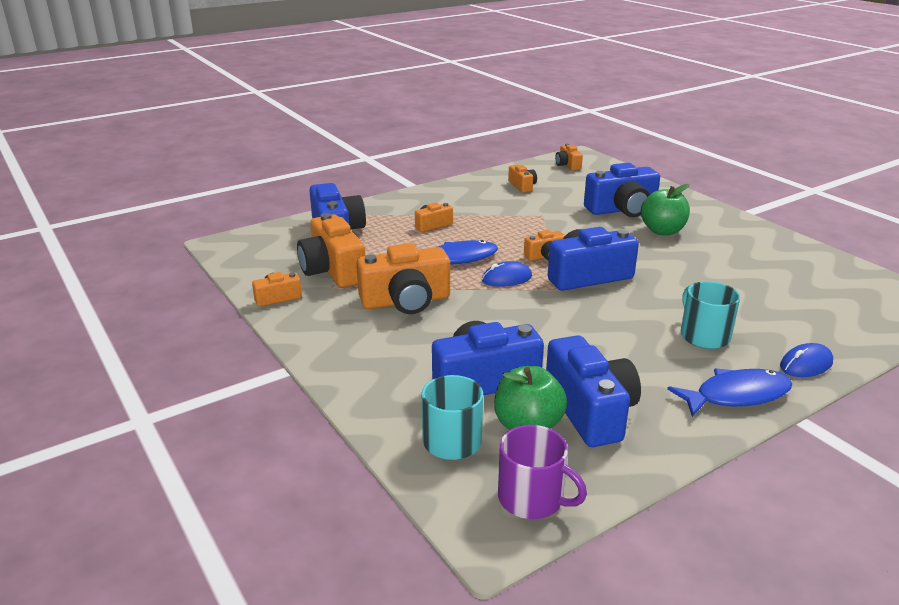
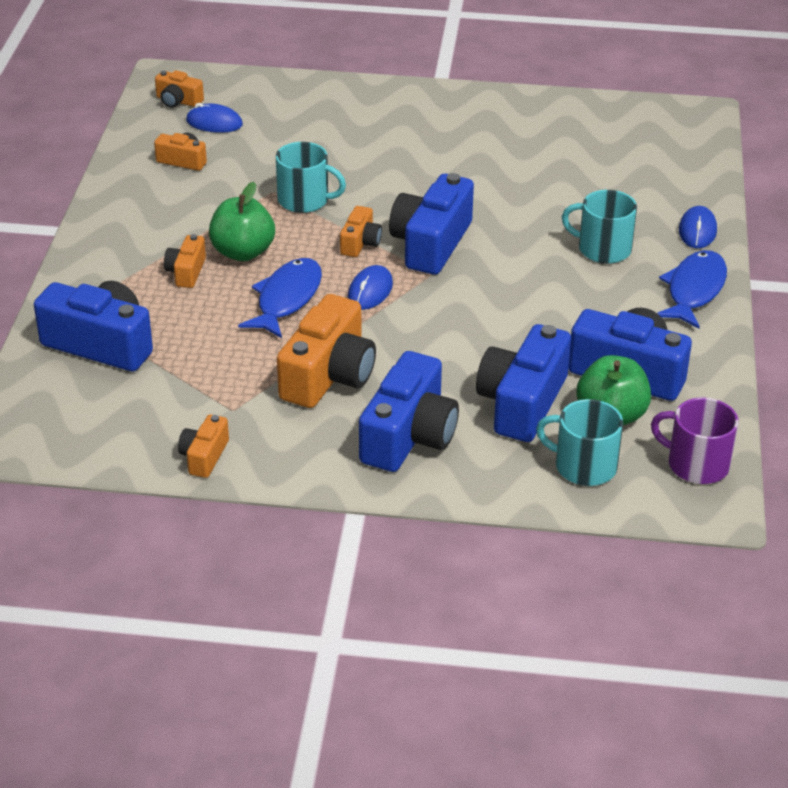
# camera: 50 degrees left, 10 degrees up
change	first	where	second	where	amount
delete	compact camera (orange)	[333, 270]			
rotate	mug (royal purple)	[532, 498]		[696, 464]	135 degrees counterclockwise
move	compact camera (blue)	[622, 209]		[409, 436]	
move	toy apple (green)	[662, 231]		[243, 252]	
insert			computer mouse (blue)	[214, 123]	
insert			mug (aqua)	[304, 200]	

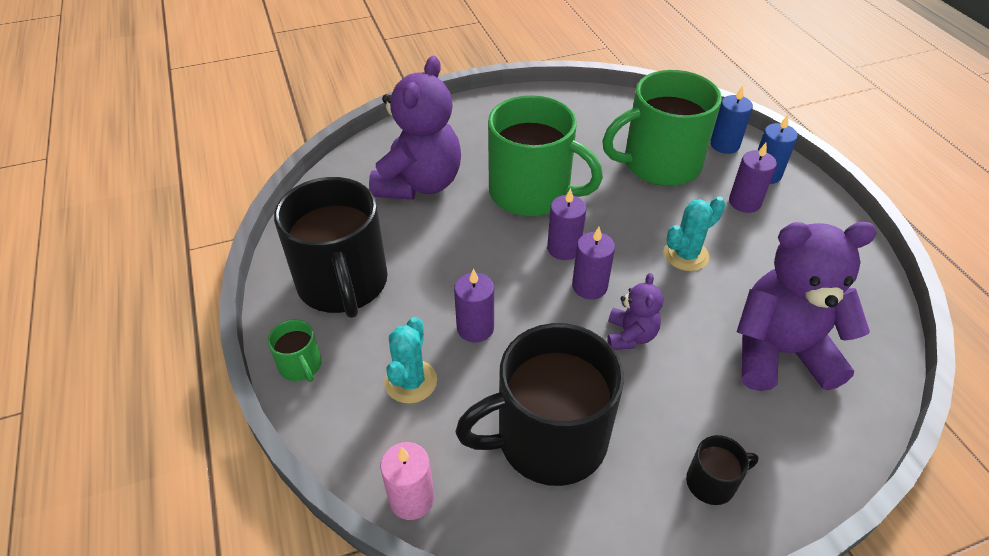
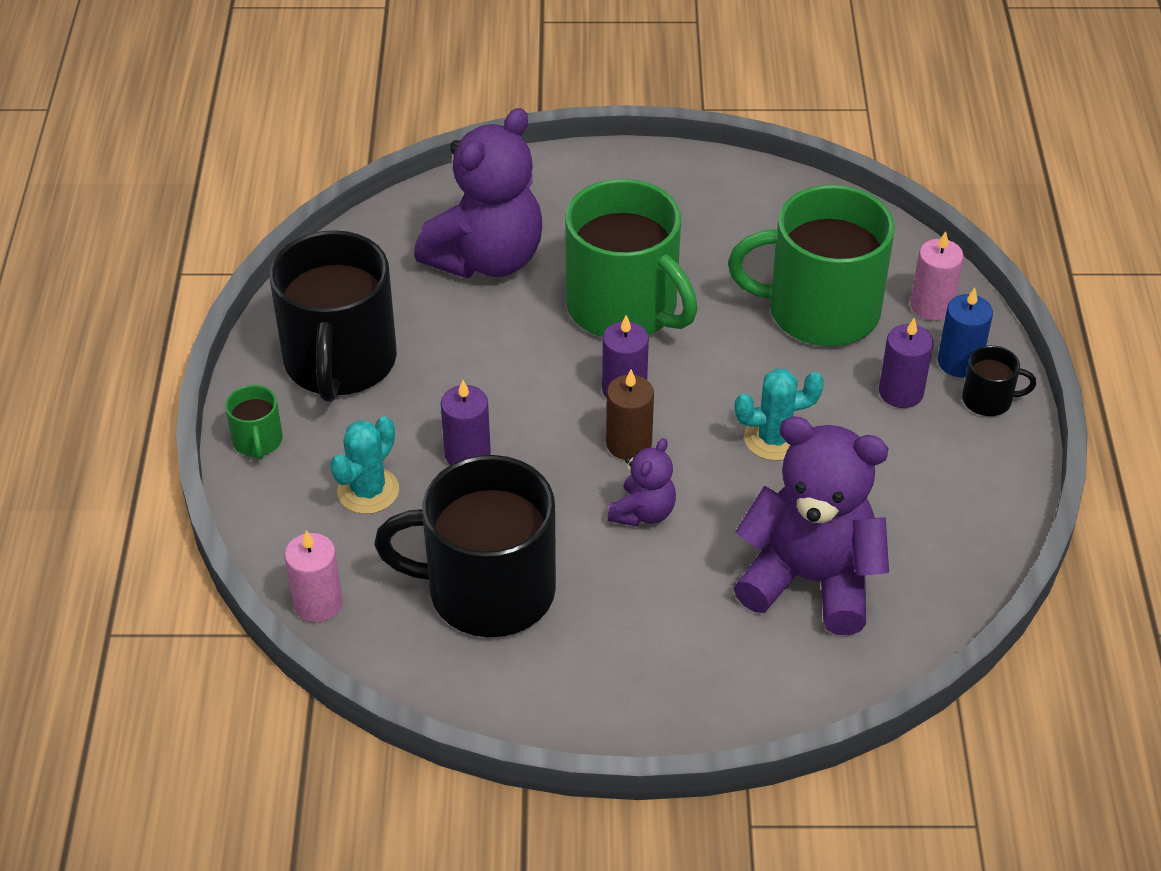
# camera: 20 degrees right, 0 degrees up
change	first	where	second	where	amount
recolor	wax candle (royal purple)	[589, 286]	wax candle (dark brown)	[629, 443]	
move	mug (black)	[712, 482]		[988, 400]	
recolor	wax candle (blue)	[724, 145]	wax candle (rosy)	[931, 306]	

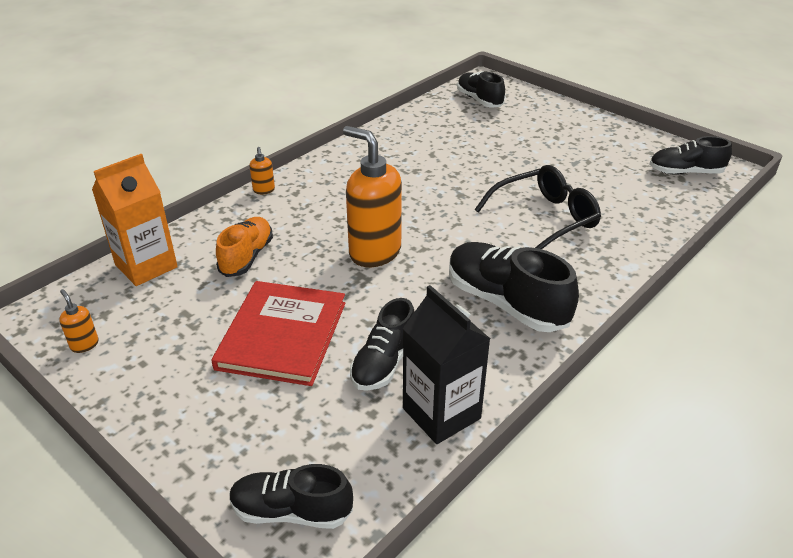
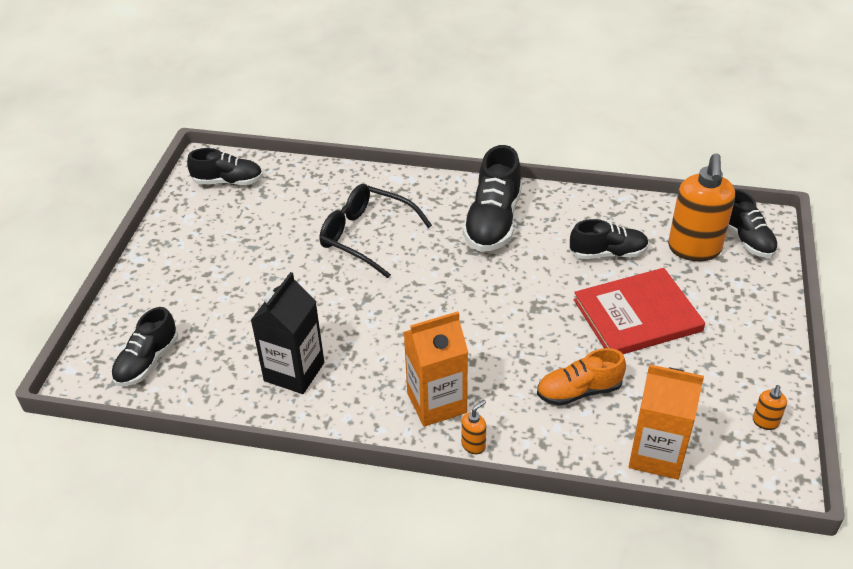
# camera: 120 degrees left, 5 degrees up
change	first	where	second	where	amount
move	pump bottle (orange)	[374, 252]		[694, 249]	
move	carton (black)	[441, 413]		[294, 372]	
rotate	lace-up shoe (black)	[685, 172]		[228, 181]	60 degrees counterclockwise
insert			carton (orange)	[436, 403]	

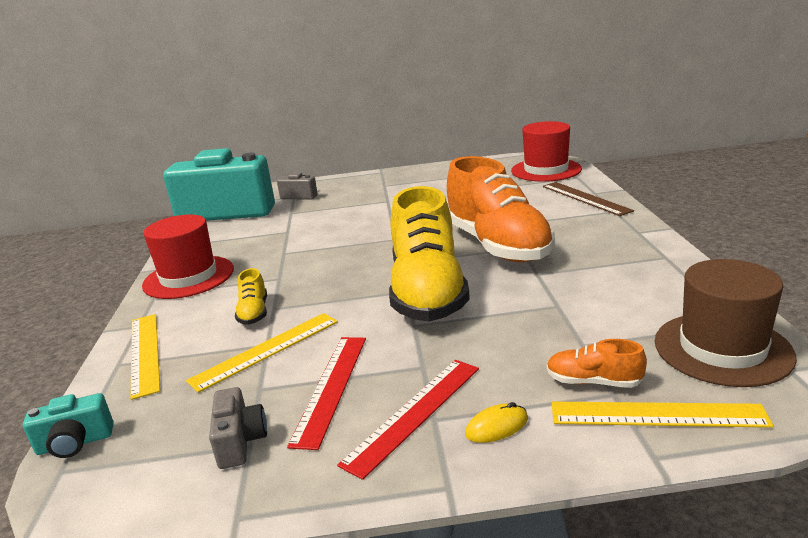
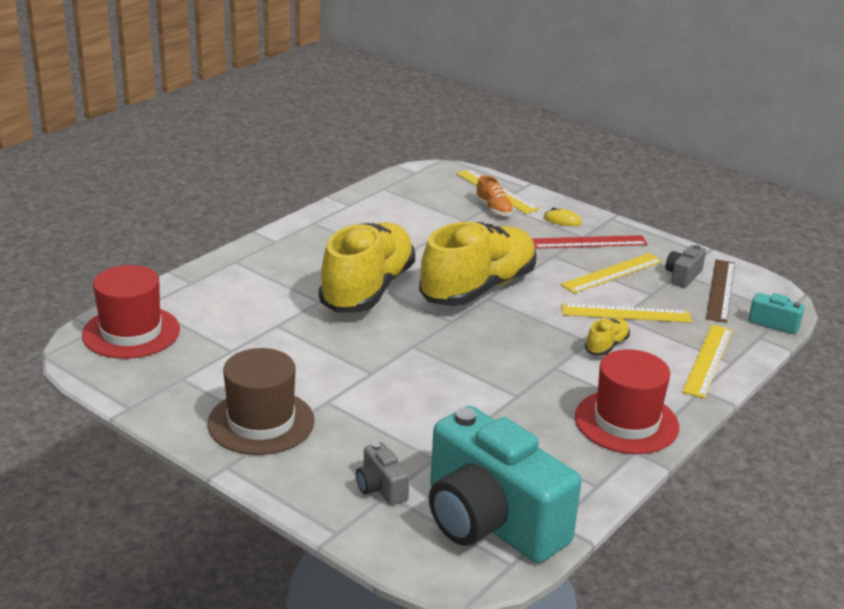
# camera: 140 degrees left, 5 degrees up
change	first	where	second	where	amount
recolor	measuring stick (red)	[330, 387]	measuring stick (yellow)	[612, 273]	
recolor	lace-up shoe (orange)	[497, 245]	lace-up shoe (yellow)	[368, 289]	
move	measuring stick (dark brown)	[585, 198]		[721, 290]	
move	top hat (dark brown)	[722, 348]		[261, 422]	

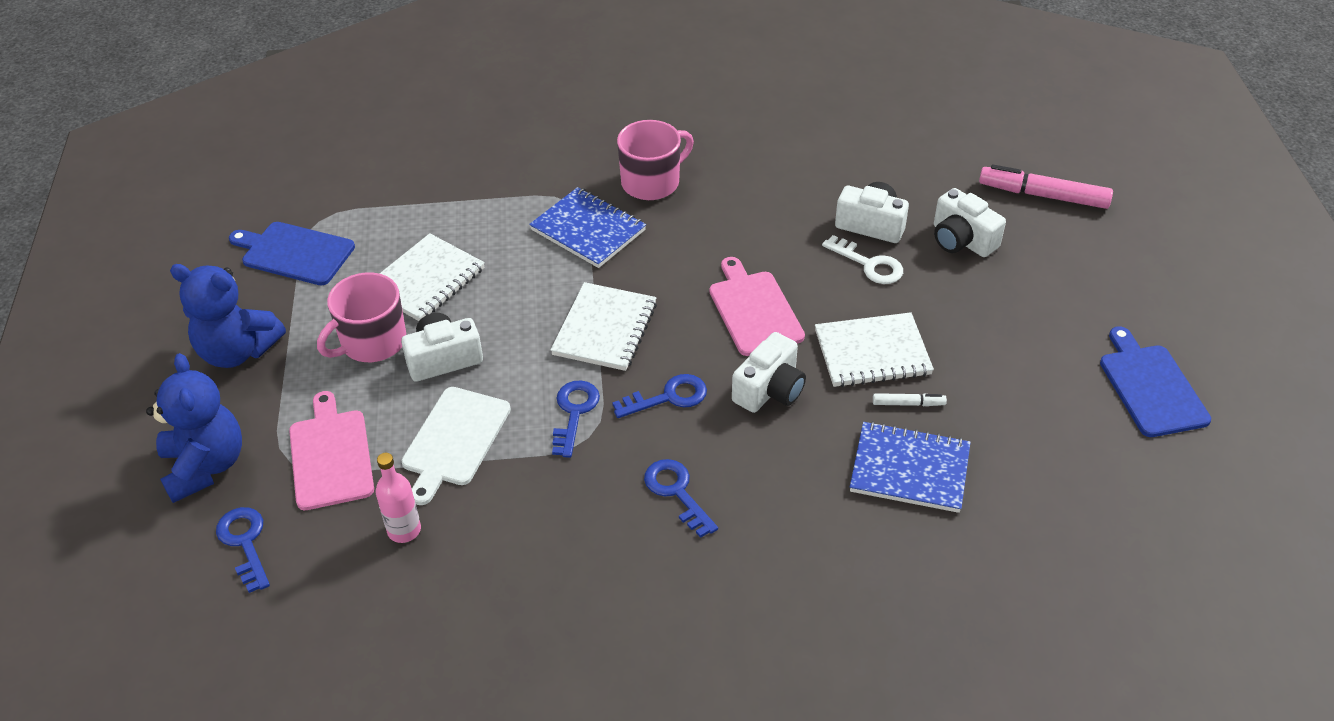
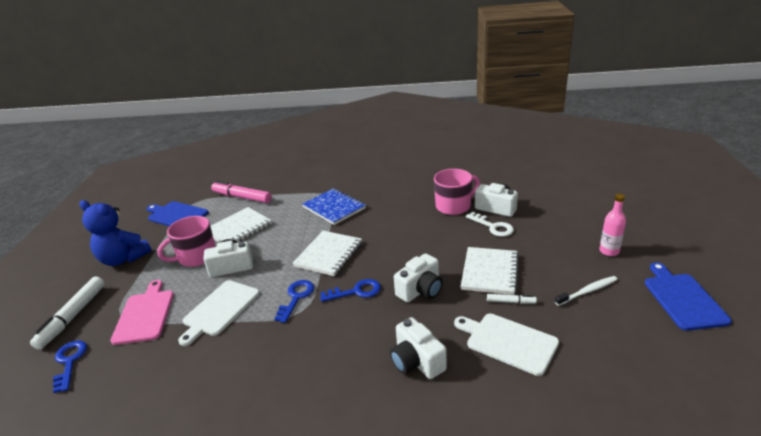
# camera: 10 degrees right, 15 degrees down
change	first	where	second	where	amount
replace	stuffed bear (blue)	[205, 466]	marker (snow-white)	[73, 316]	
move	drink bottle (rosy)	[404, 530]		[609, 251]	
move	mug (rosy)	[652, 182]		[454, 206]	
delete	key (blue)	[676, 492]			
delete	bread board (rosy)	[754, 310]			
rotate	exercise book (snow-white)	[872, 353]		[490, 272]	75 degrees counterclockwise
replace	exercise book (blue)	[909, 469]	bread board (snow-white)	[508, 342]	
move	compact camera (snow-white)	[961, 240]		[416, 361]	
move	marker (rosy)	[1043, 195]		[242, 197]	
insert			dental brush (snow-white)	[587, 291]	

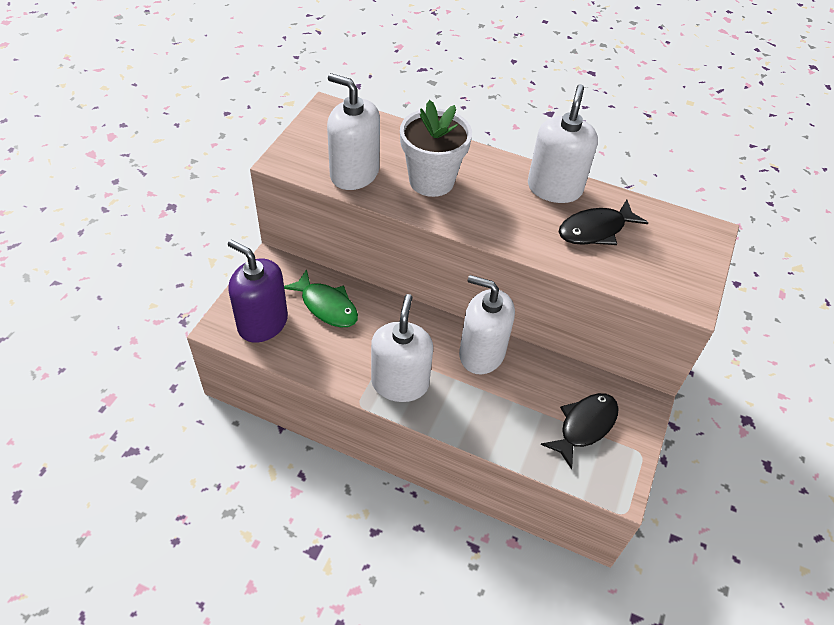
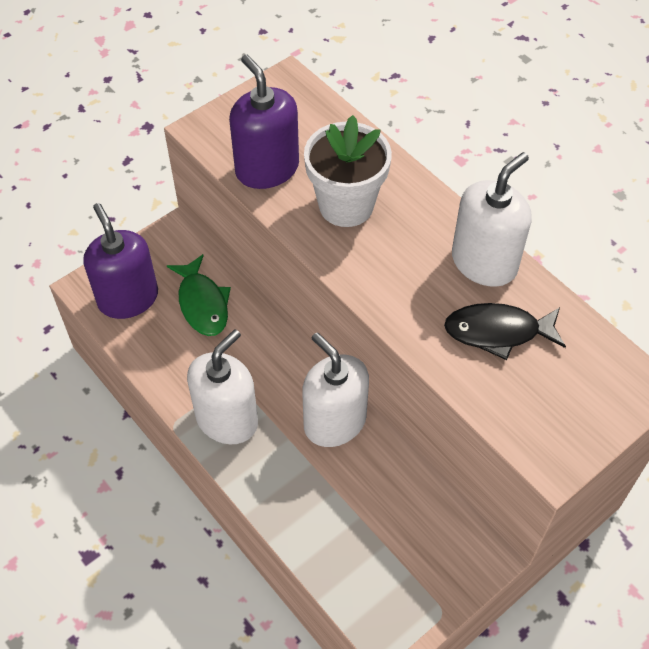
# camera: 30 degrees right, 5 degrees up
change	first	where	second	where	amount
recolor	pump bottle (snow-white)	[354, 173]	pump bottle (royal purple)	[267, 169]	
delete	fish figure (black)	[584, 426]			

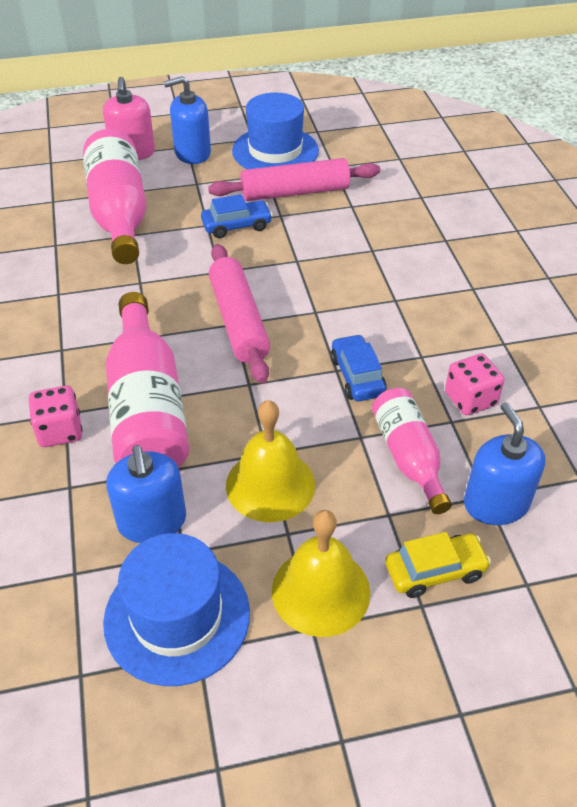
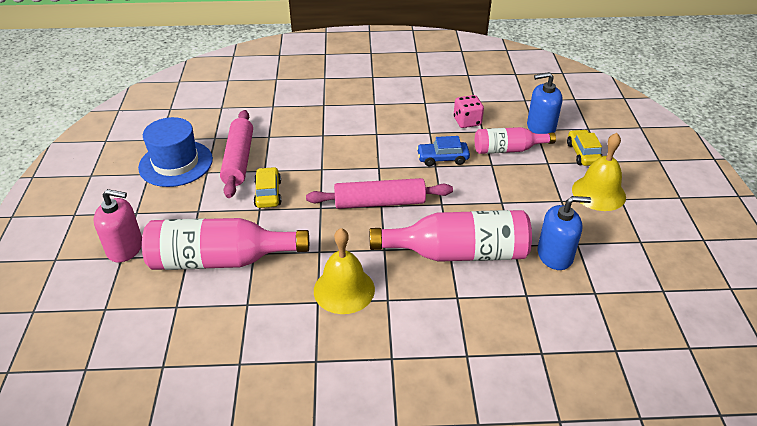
# camera: 80 degrees left, 5 degrees down
change	first	where	second	where	amount
delete	die (rosy)	[60, 431]			
delete	top hat (blue)	[177, 616]			
delete	pump bottle (blue)	[192, 153]			
recolor	toy car (blue)	[236, 226]	toy car (yellow)	[268, 193]	
move	school bell (yellow)	[270, 485]		[344, 290]	

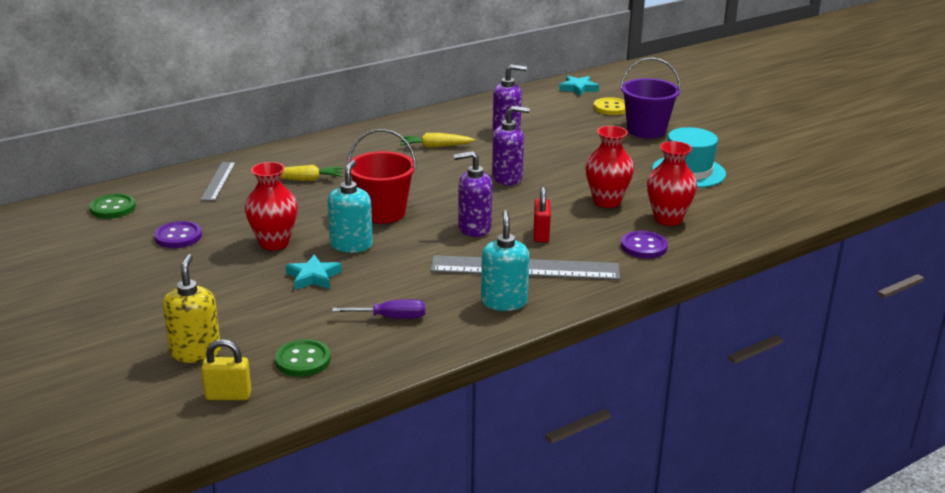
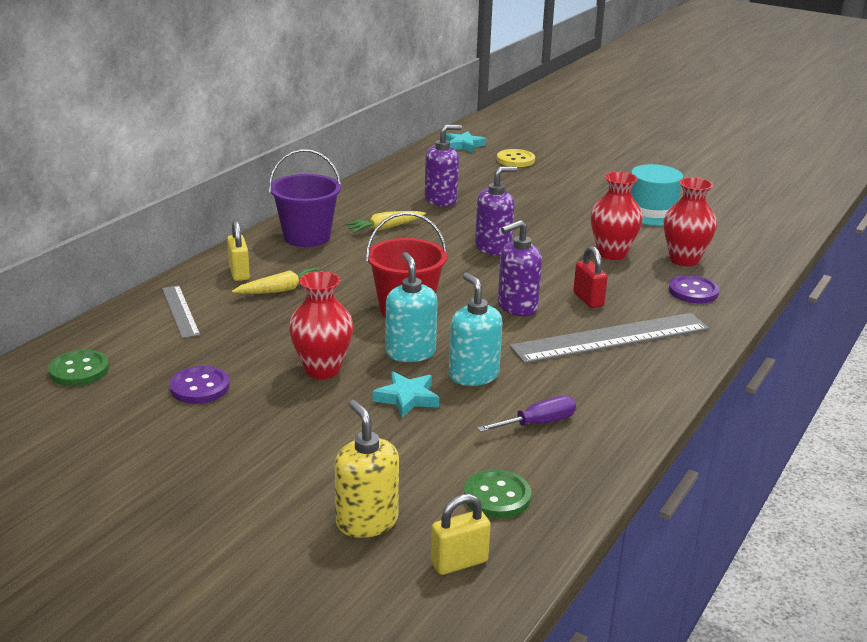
# camera: 25 degrees left, 0 degrees up
change	first	where	second	where	amount
move	pump bottle (aqua)	[504, 302]		[473, 375]	
move	sand bucket (royal purple)	[646, 130]		[307, 237]	
insert			small lock (yellow)	[239, 273]	

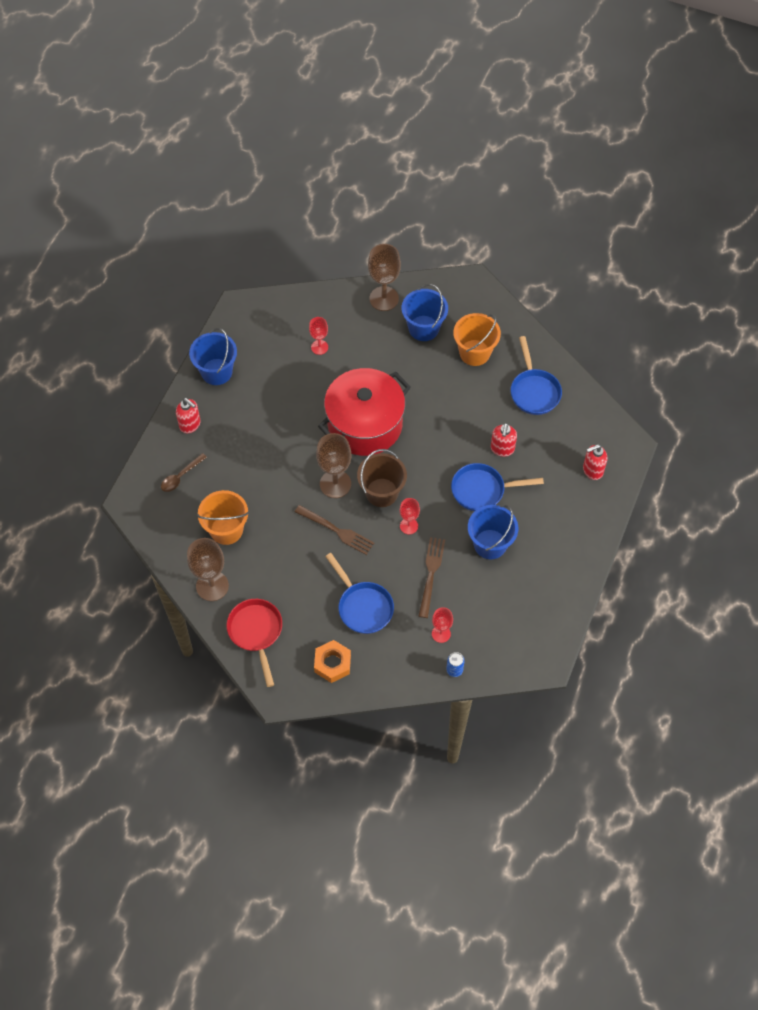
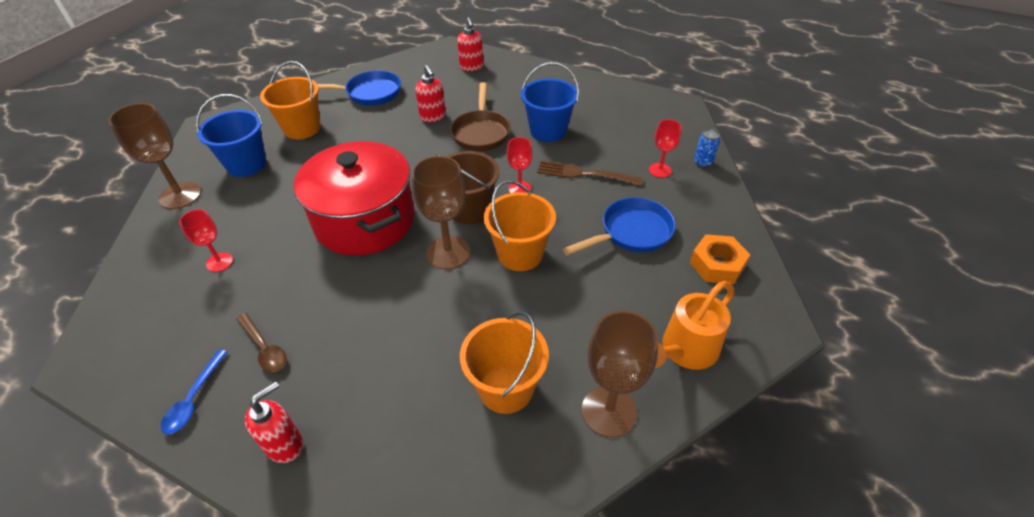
# camera: 85 degrees left, 15 degrees down
change	first	where	second	where	amount
move	tablespoon (dark brown)	[180, 476]		[264, 348]	
replace	sand bucket (blue)	[216, 372]	tablespoon (blue)	[194, 399]	
replace	skillet (red)	[256, 633]	watering can (orange)	[685, 350]	
replace	table fork (dark brown)	[336, 530]	sand bucket (orange)	[520, 254]	
recolor	skillet (blue)	[482, 490]	skillet (dark brown)	[481, 132]	
rotate	pump bottle (red)	[502, 449]		[433, 117]	45 degrees clockwise

